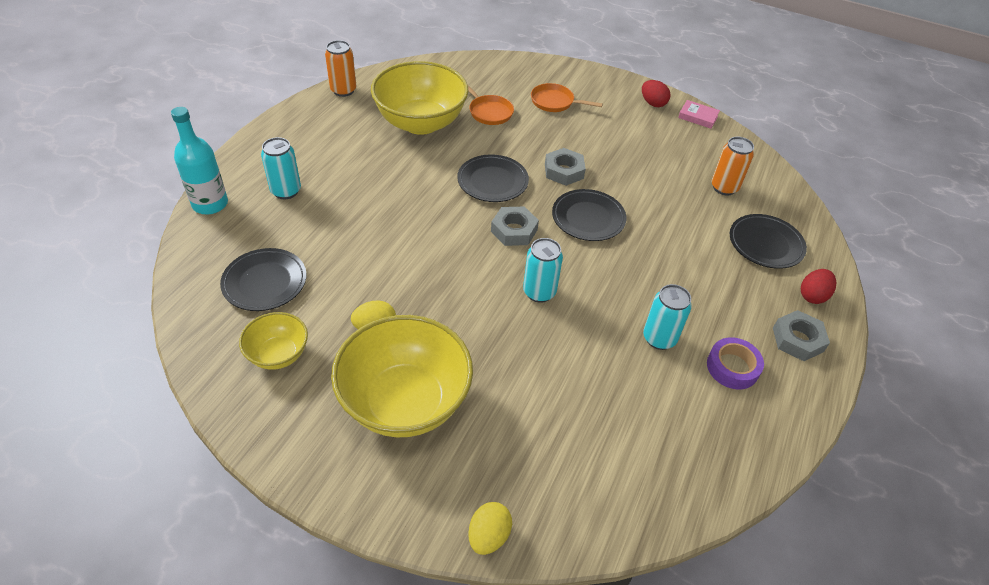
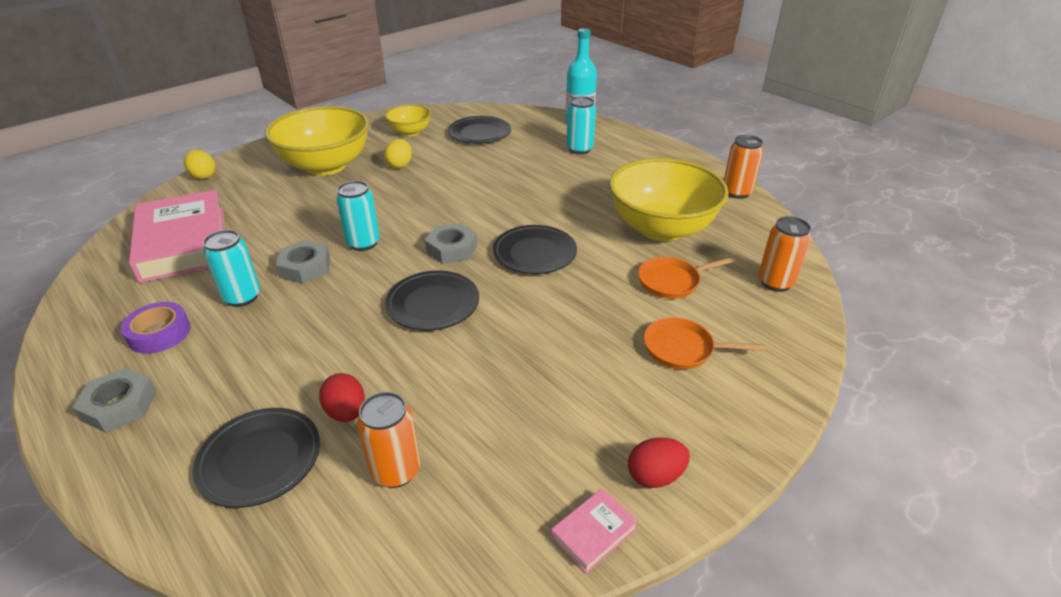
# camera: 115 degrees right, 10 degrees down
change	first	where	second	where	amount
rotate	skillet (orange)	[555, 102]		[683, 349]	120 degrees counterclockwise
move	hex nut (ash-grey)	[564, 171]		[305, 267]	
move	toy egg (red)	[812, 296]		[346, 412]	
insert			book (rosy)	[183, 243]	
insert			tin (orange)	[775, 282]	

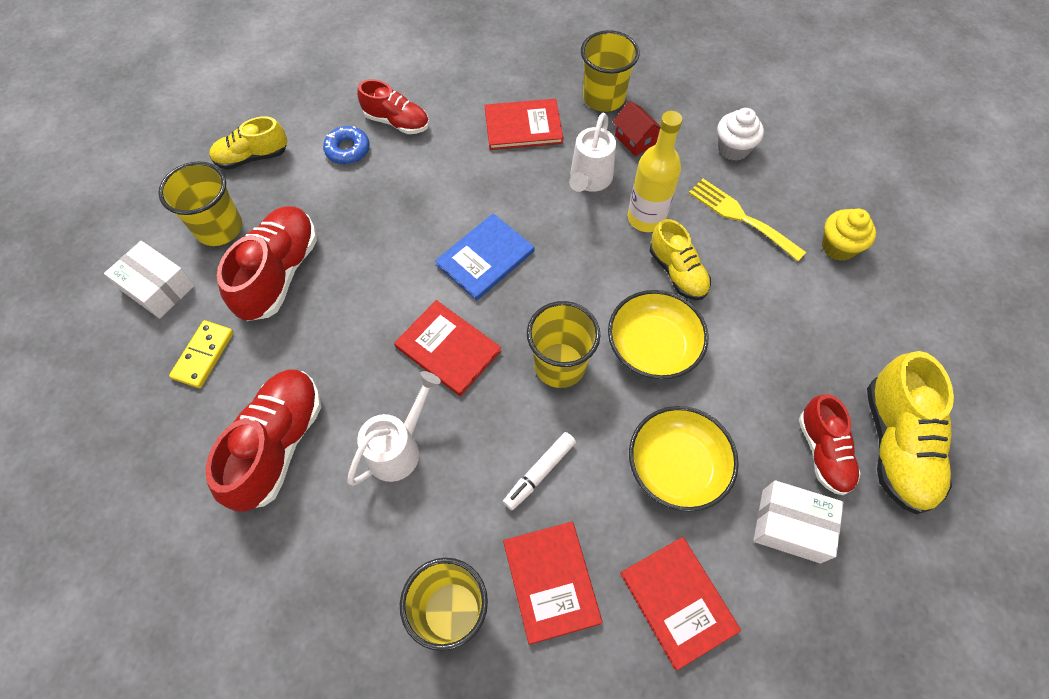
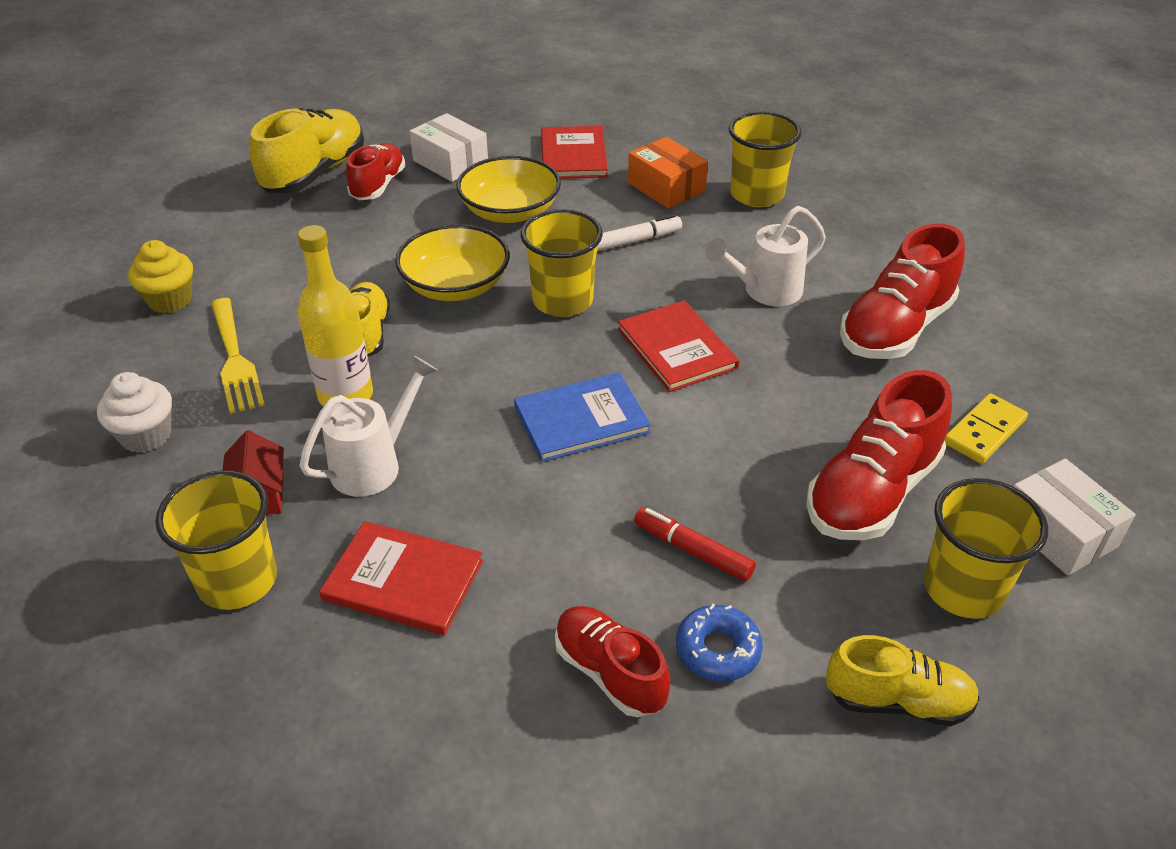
# camera: 155 degrees left, 20 degrees down
change	first	where	second	where	amount
replace	book (red)	[551, 581]	parcel (orange)	[666, 187]	
insert			marker (red)	[692, 550]	

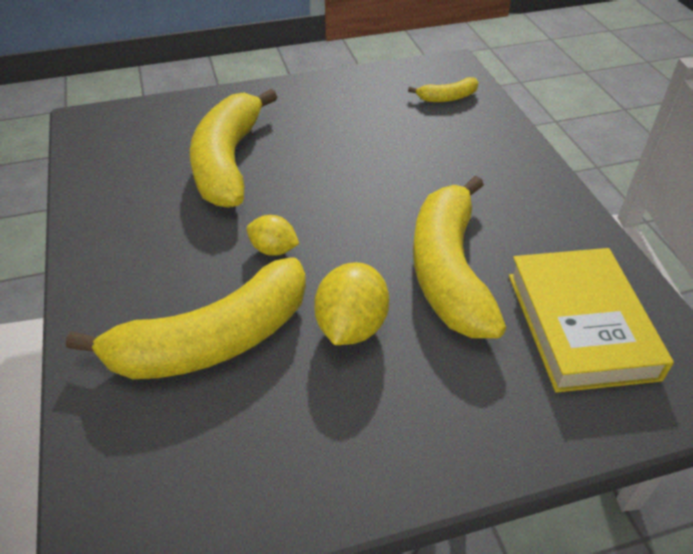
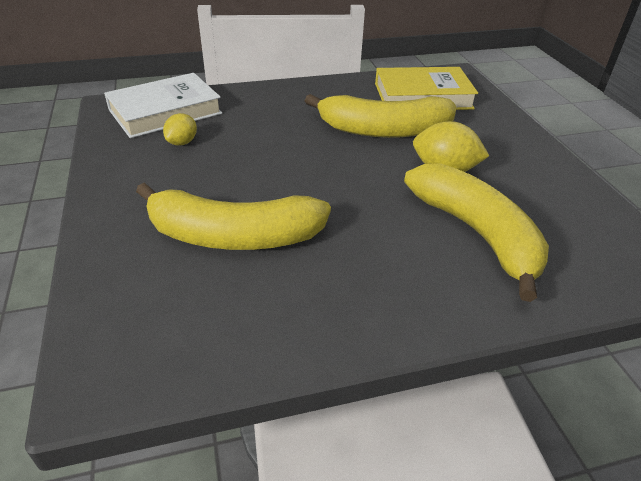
# camera: 90 degrees left, 5 degrees down
change	first	where	second	where	amount
move	toy lemon (yellow)	[273, 250]		[182, 142]	
replace	banana fruit (yellow)	[447, 97]	book (snow-white)	[165, 111]	

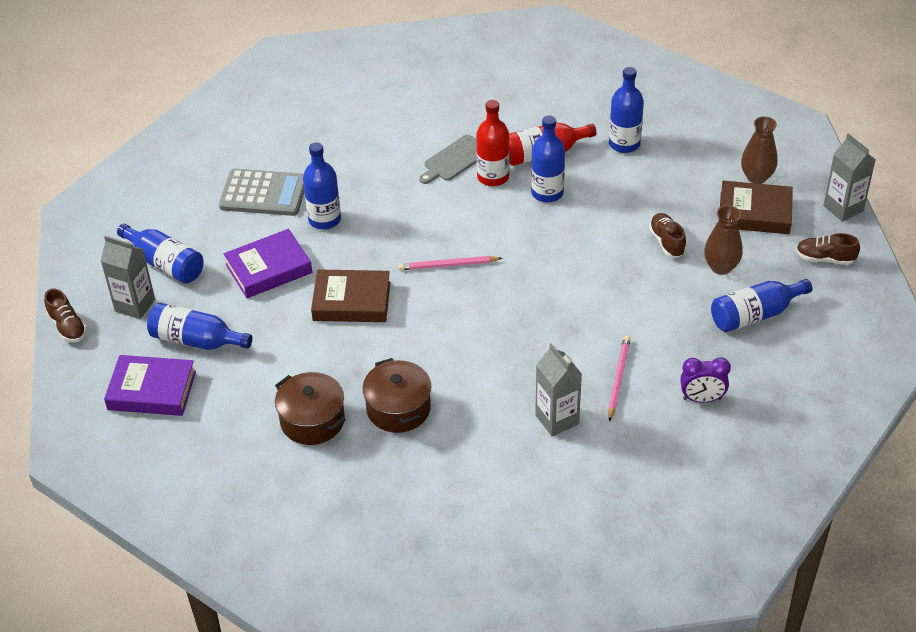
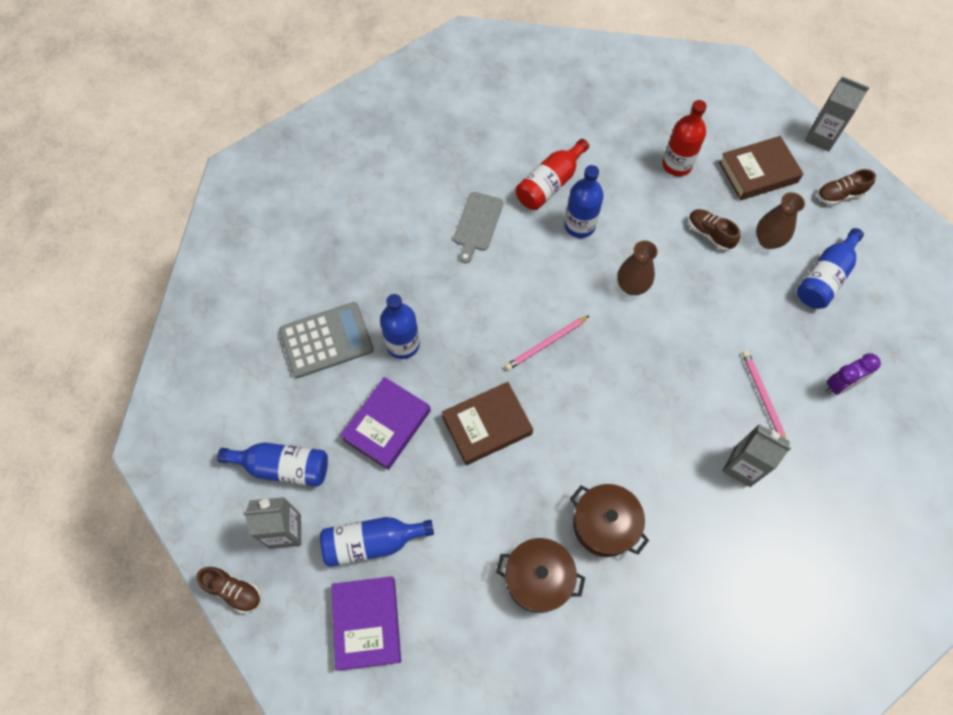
# camera: 30 degrees left, 20 degrees up
change	first	where	second	where	amount
rotate	book (royal purple)	[152, 390]		[367, 623]	75 degrees counterclockwise
move	drink bottle (red)	[493, 177]		[677, 165]	
delete	drink bottle (blue)	[624, 144]			
move	vase (dark brown)	[756, 177]		[631, 286]	

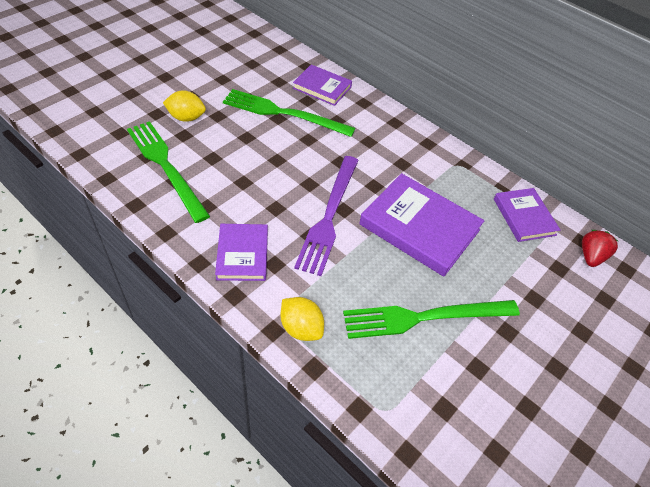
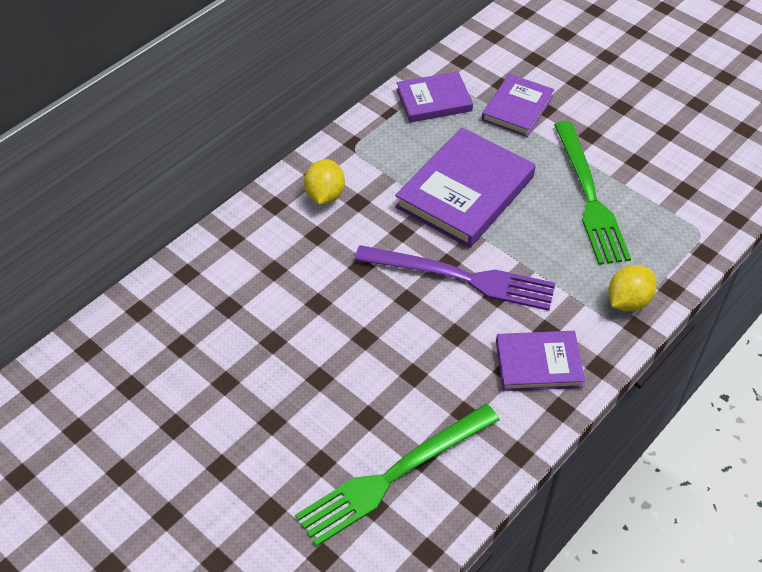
# camera: 85 degrees left, 0 degrees up
change	first	where	second	where	amount
move	toy lemon (yellow)	[186, 118]		[325, 195]	
delete	table fork (green)	[283, 113]			
move	book (royal purple)	[322, 87]		[517, 108]	
delete	strawberry (red)	[591, 256]			

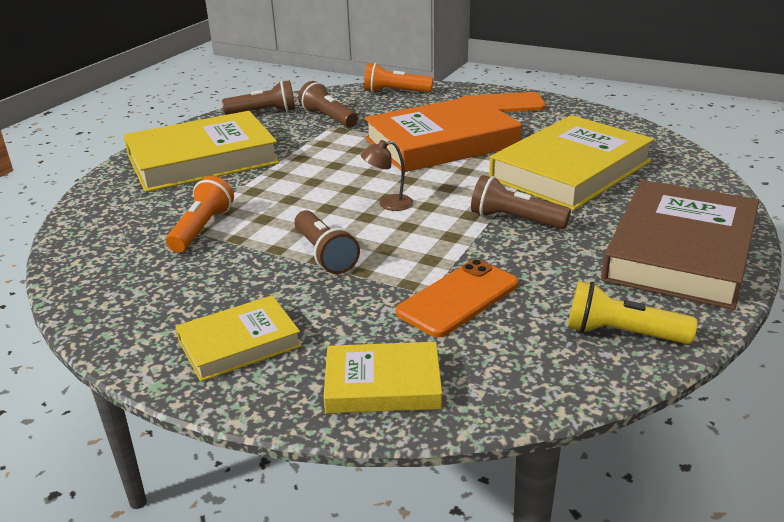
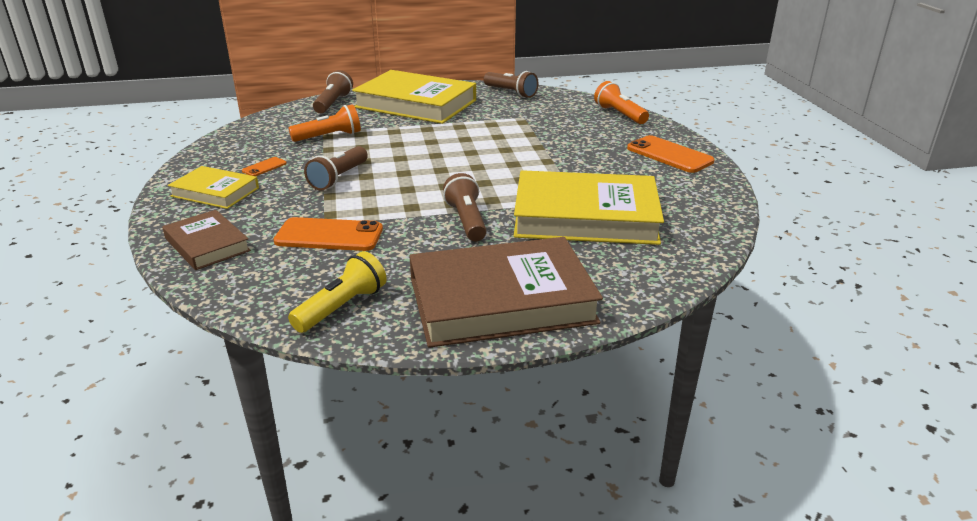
# camera: 50 degrees right, 0 degrees up
change	first	where	second	where	amount
move	torch (dark brown)	[328, 118]		[333, 103]	
recolor	book (yellow)	[383, 384]	book (dark brown)	[207, 244]	
delete	lamp (dark brown)	[388, 204]			
delete	book (orange)	[441, 142]			
rotate	torch (yellow)	[622, 333]		[342, 307]	60 degrees clockwise
insert			smartphone (orange)	[264, 167]	

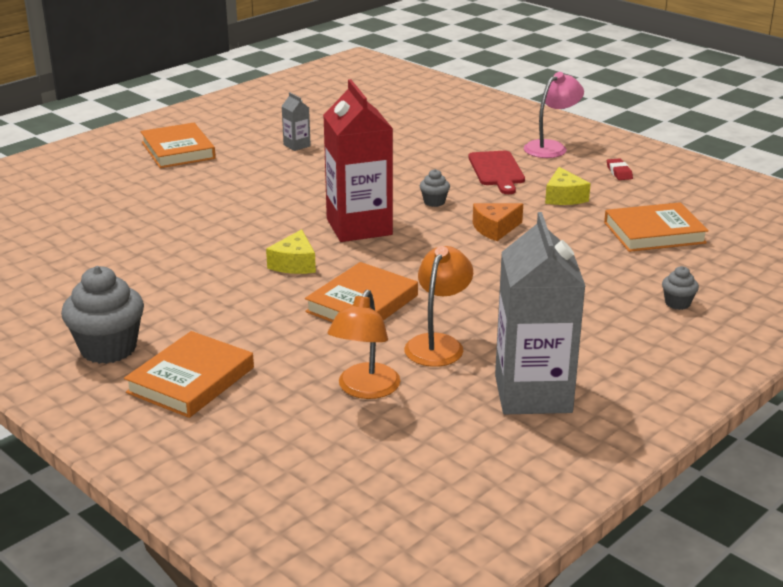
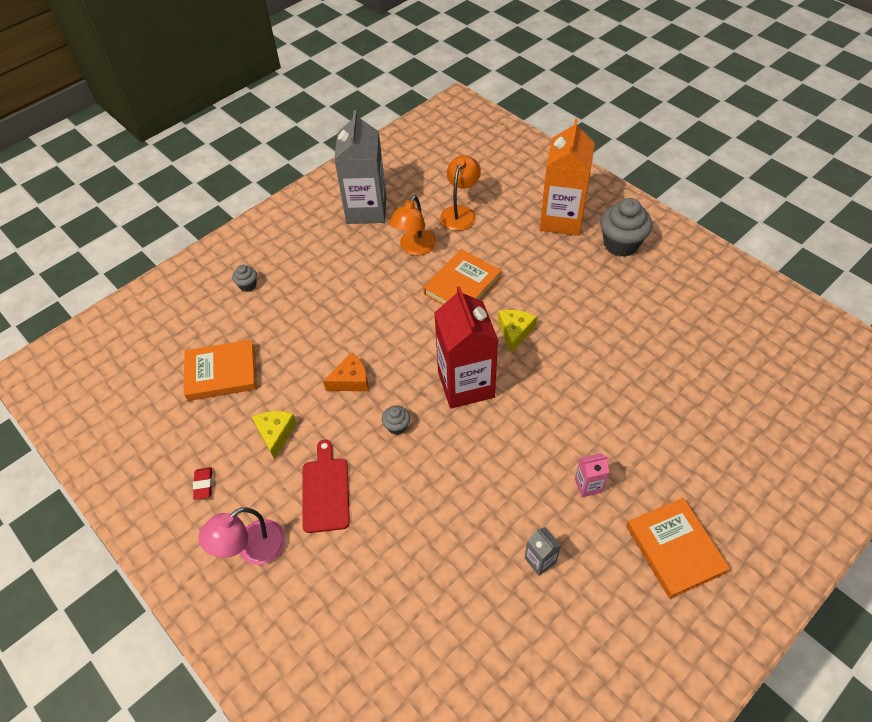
# camera: 175 degrees left, 25 degrees up
change	first	where	second	where	amount
replace	book (orange)	[191, 380]	carton (orange)	[561, 219]	
insert			carton (rosy)	[588, 485]	

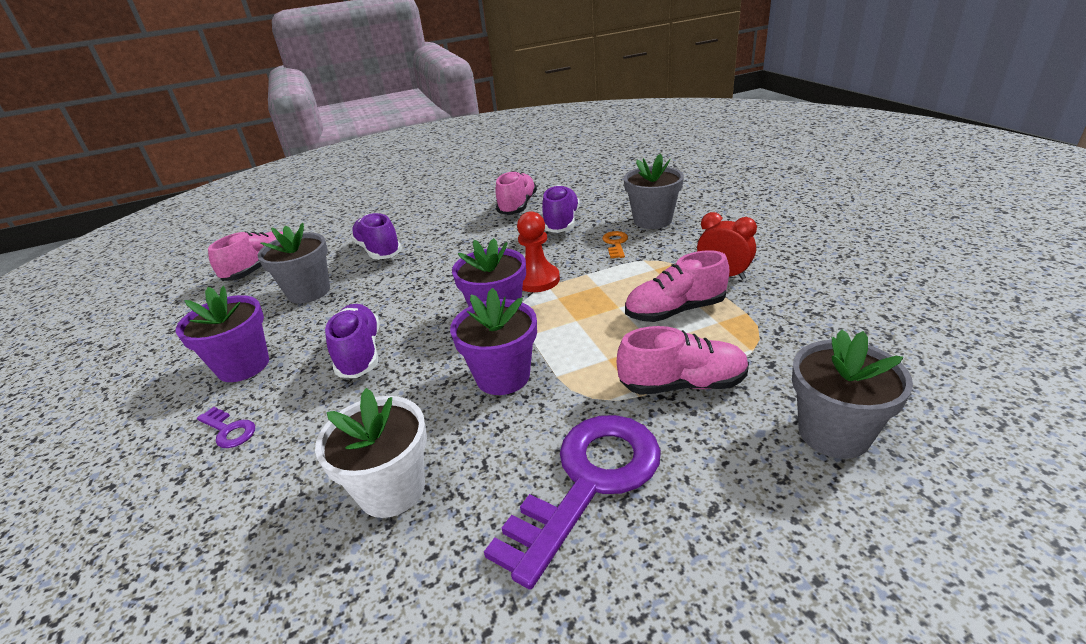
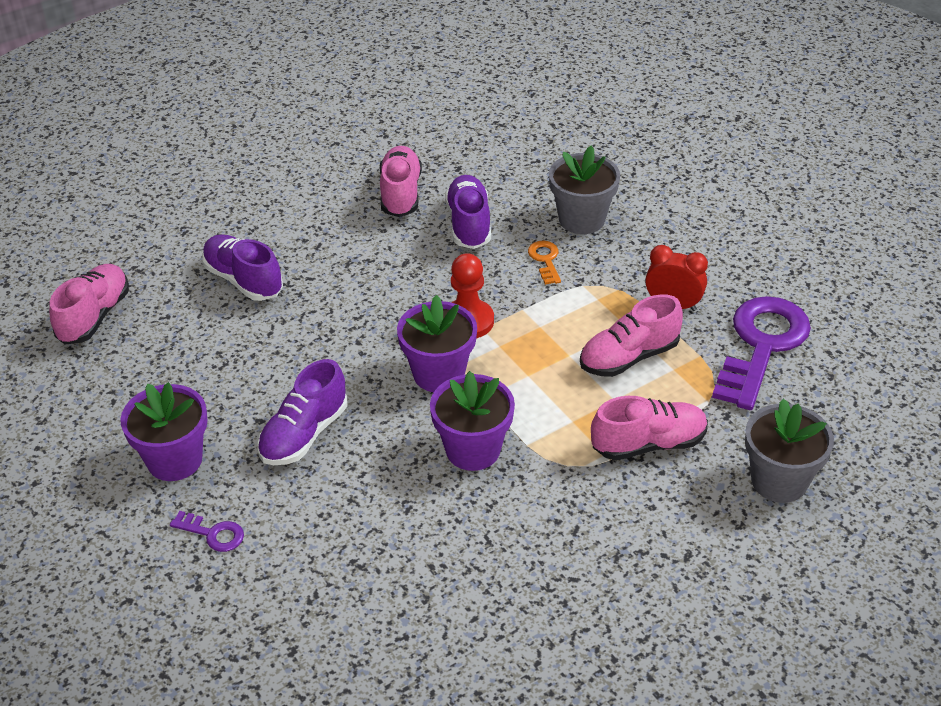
# camera: 15 degrees left, 10 degrees up
change	first	where	second	where	amount
delete	potted plant (ash-grey)	[309, 292]			
delete	potted plant (snow-white)	[392, 489]			
rotate	lace-up shoe (royal purple)	[360, 353]		[304, 434]	120 degrees counterclockwise
move	key (royal purple)	[589, 482]		[762, 345]	

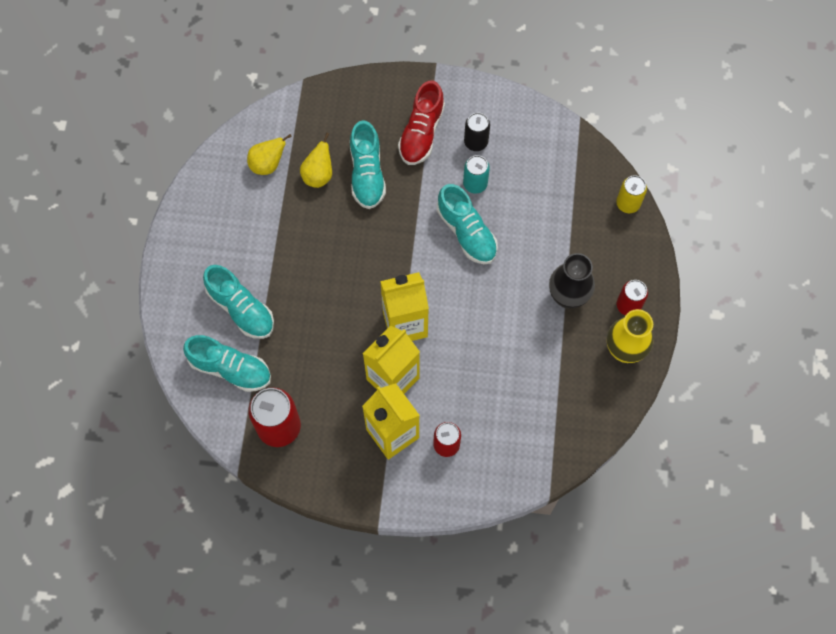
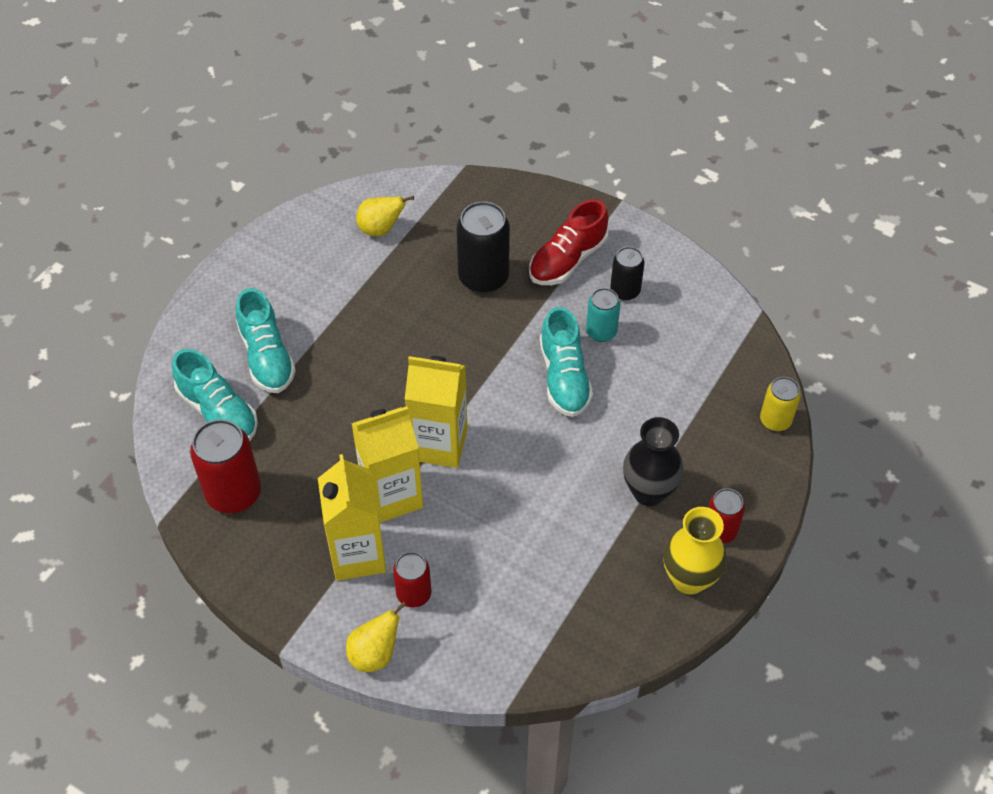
# camera: 25 degrees right, 15 degrees down
change	first	where	second	where	amount
move	pear (yellow)	[318, 175]		[375, 654]	
replace	lace-up shoe (aqua)	[367, 174]	tin (black)	[483, 277]	

